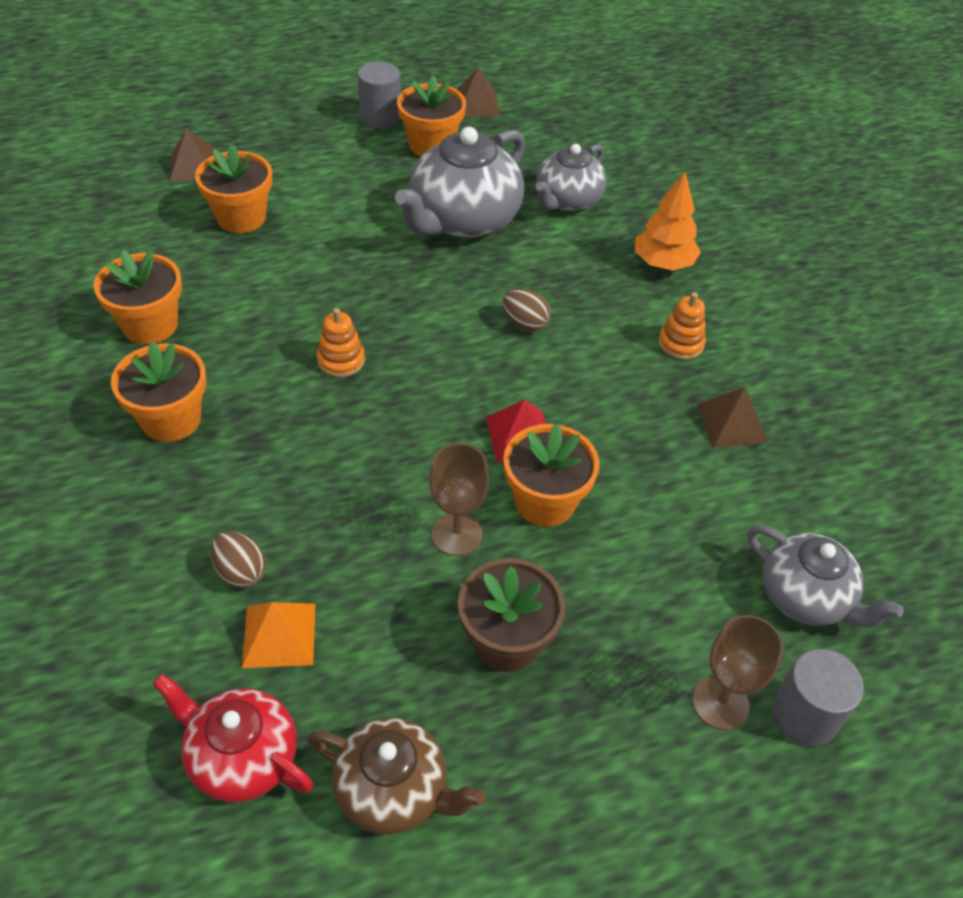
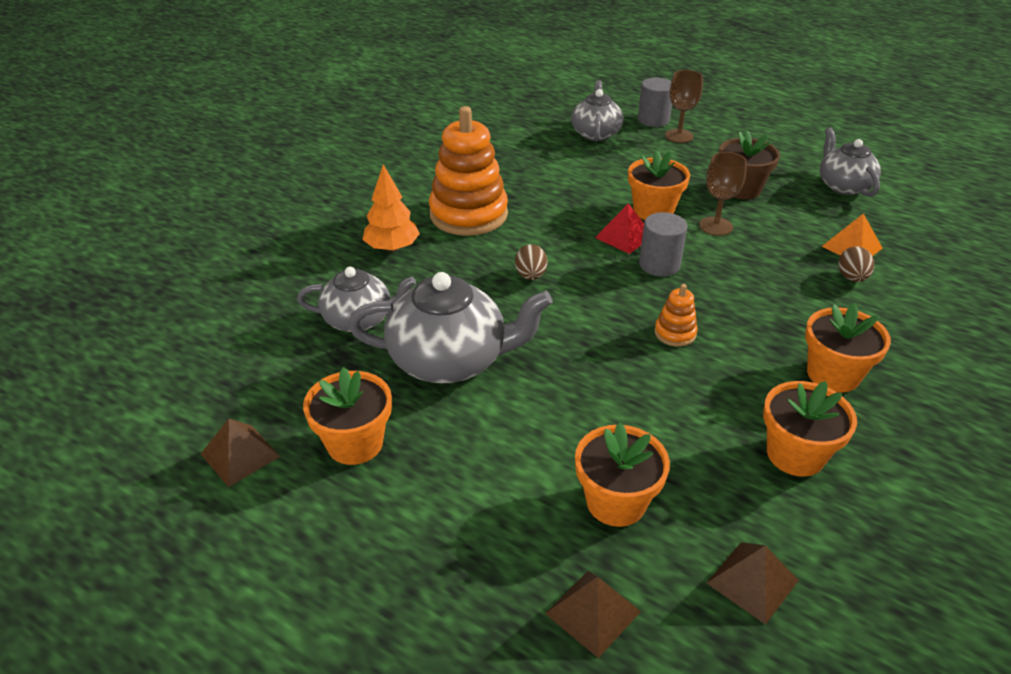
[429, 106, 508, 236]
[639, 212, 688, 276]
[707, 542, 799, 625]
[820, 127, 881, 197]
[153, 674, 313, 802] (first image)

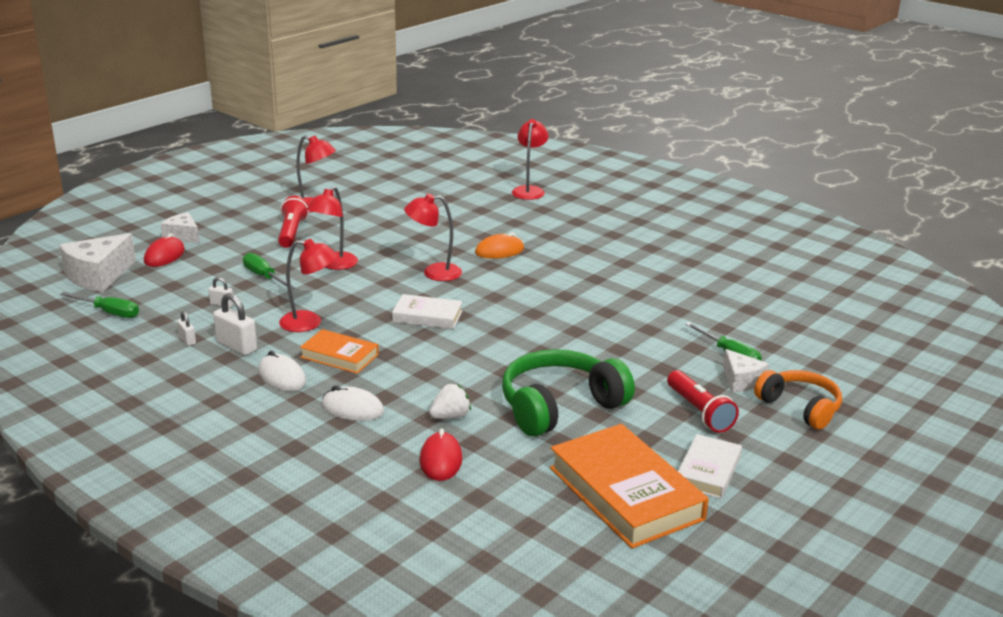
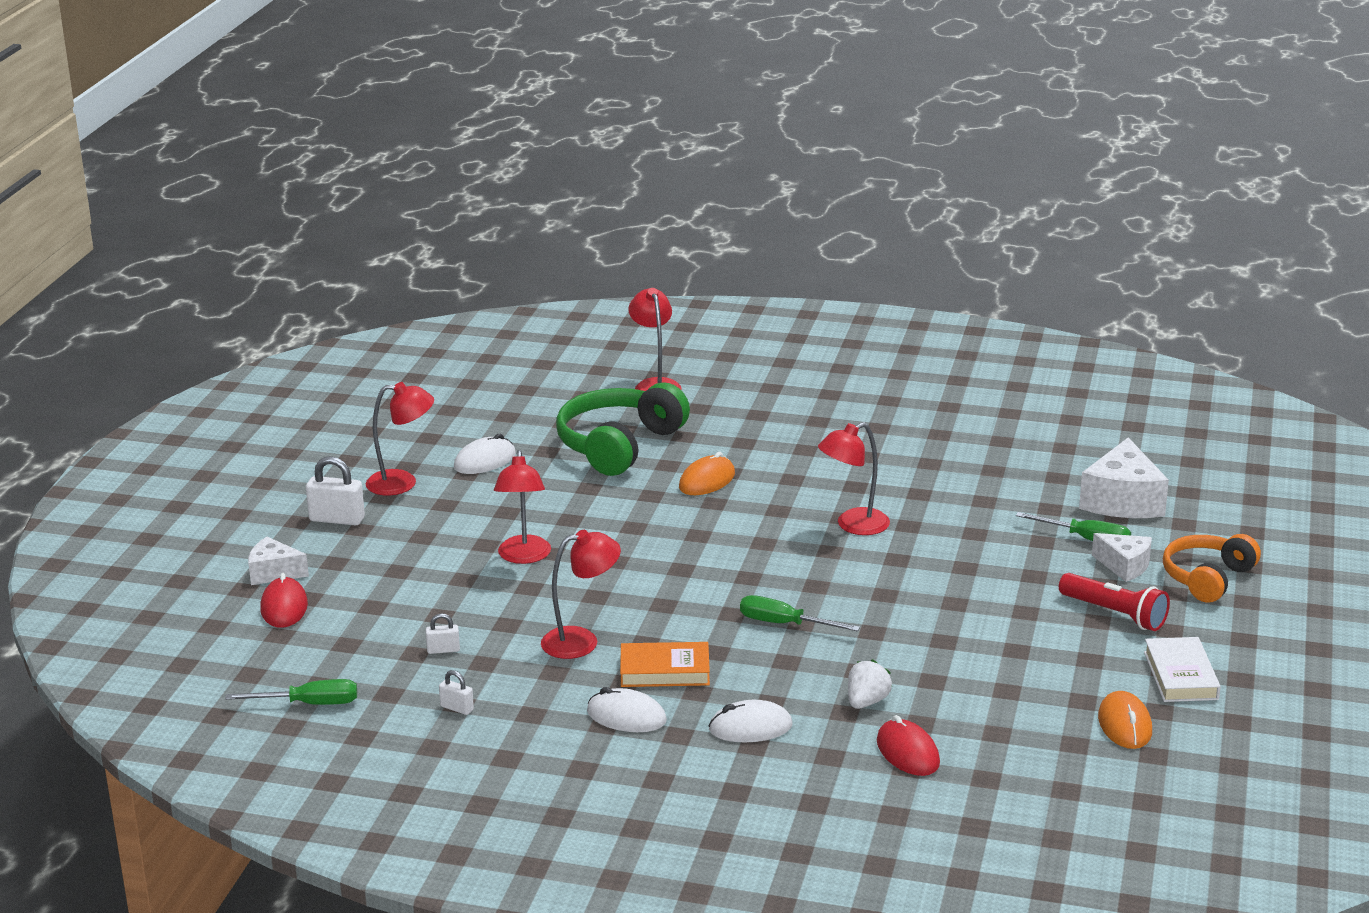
[306, 456, 365, 525]
[454, 434, 516, 474]
[556, 383, 690, 476]
[740, 595, 860, 632]
[818, 422, 890, 535]
[1079, 437, 1169, 518]
[1098, 691, 1152, 749]
[1163, 534, 1261, 603]
[278, 196, 309, 248] (first image)
[392, 294, 463, 329] (first image)

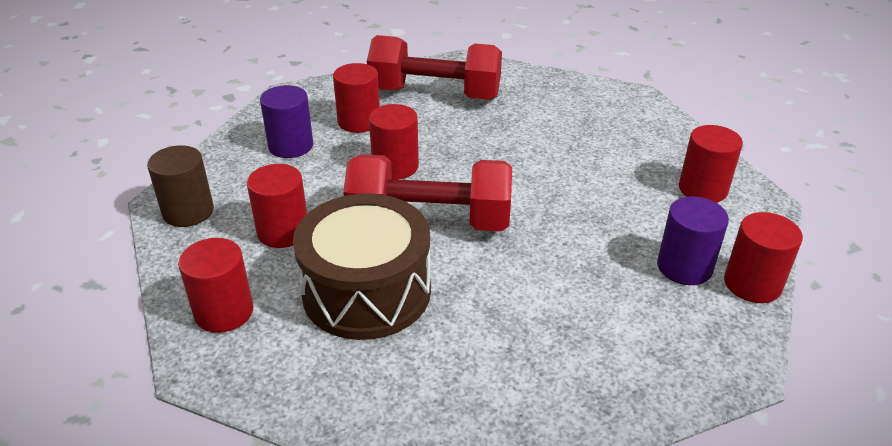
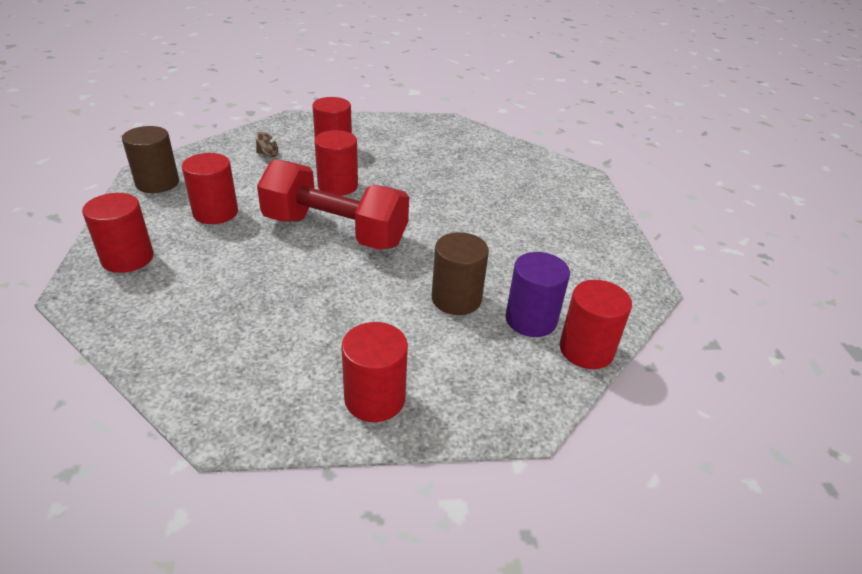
[256, 132, 279, 157]
[341, 322, 408, 422]
[432, 232, 489, 315]
[293, 193, 431, 340] (first image)
[367, 35, 502, 100] (first image)

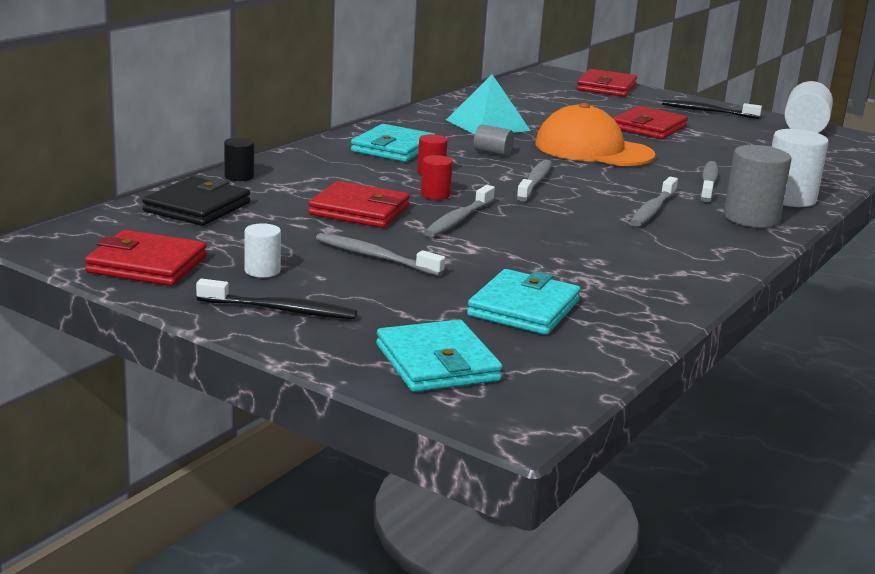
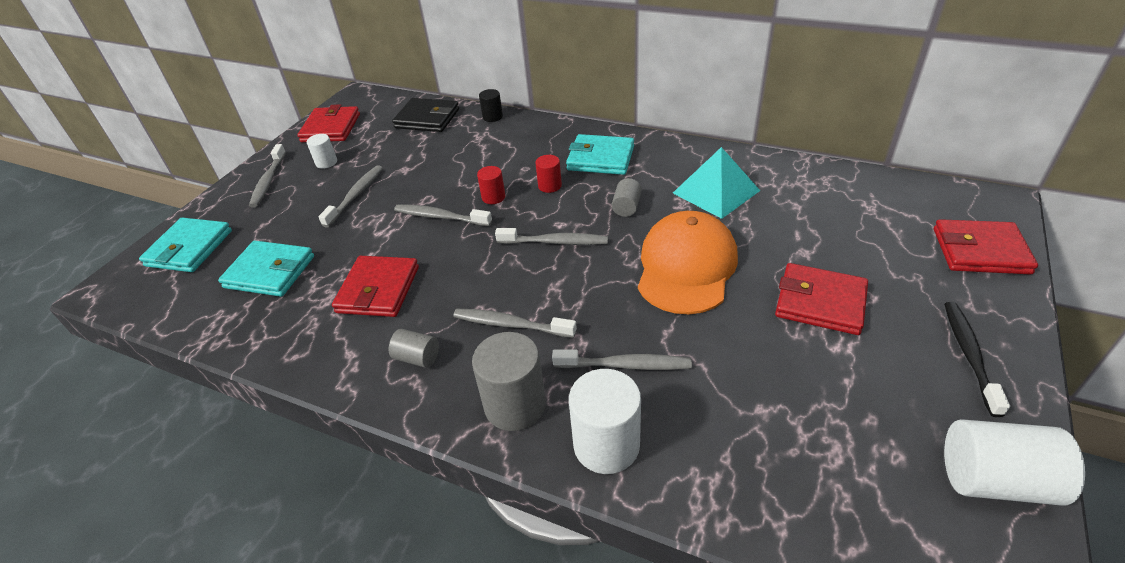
[139, 218, 232, 272]
[249, 144, 286, 208]
[332, 256, 419, 317]
[389, 329, 439, 368]

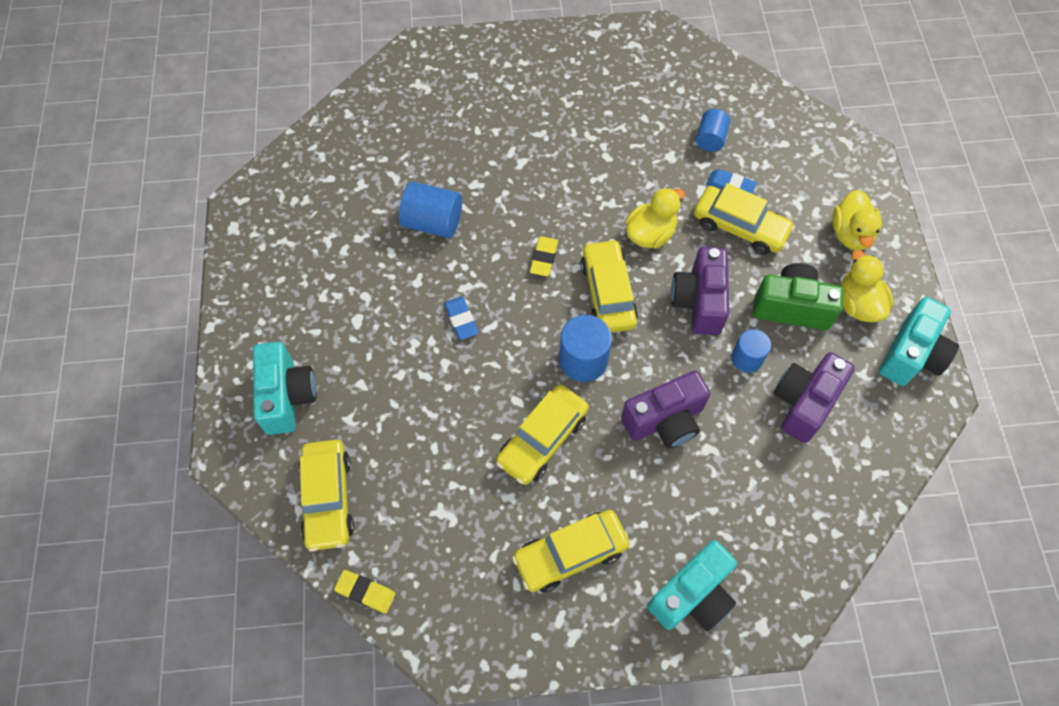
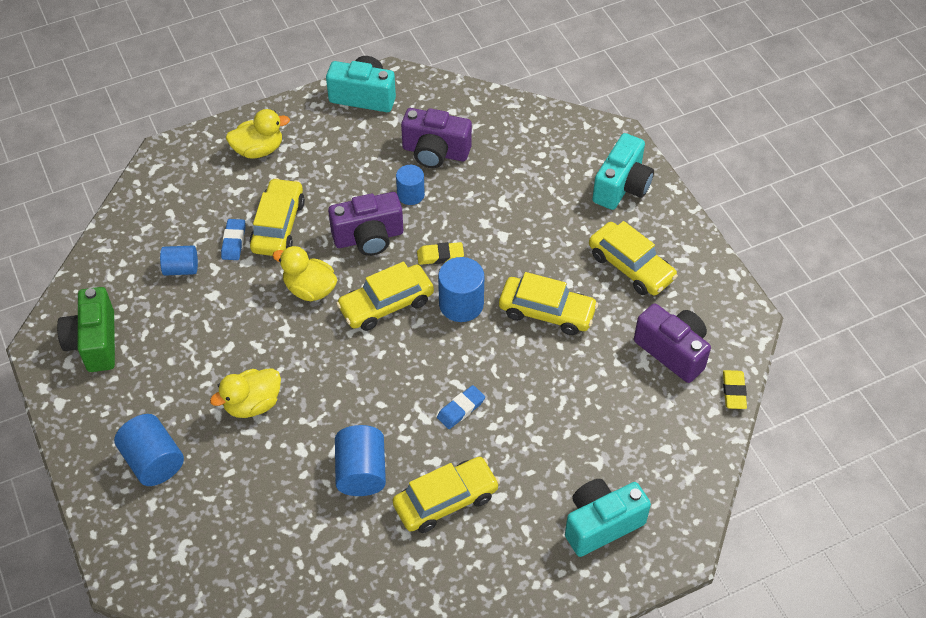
[57, 287, 115, 372]
[114, 414, 184, 486]
[210, 368, 281, 418]
[393, 457, 500, 533]
[417, 242, 464, 265]
[592, 133, 654, 210]
[634, 304, 711, 383]

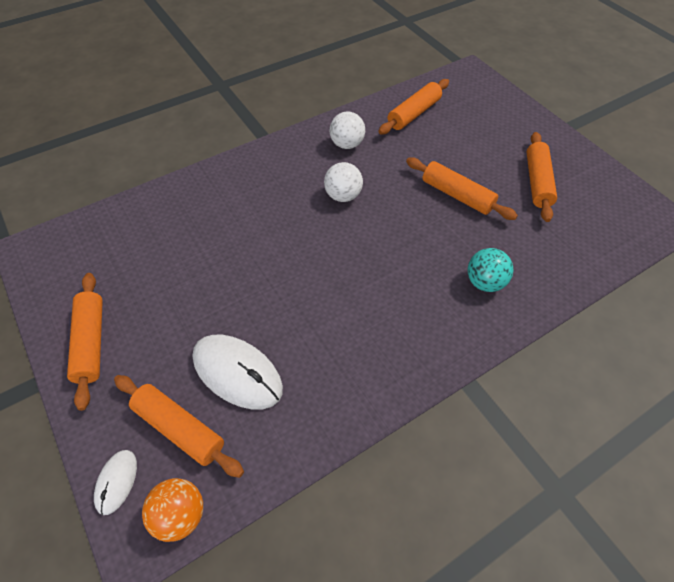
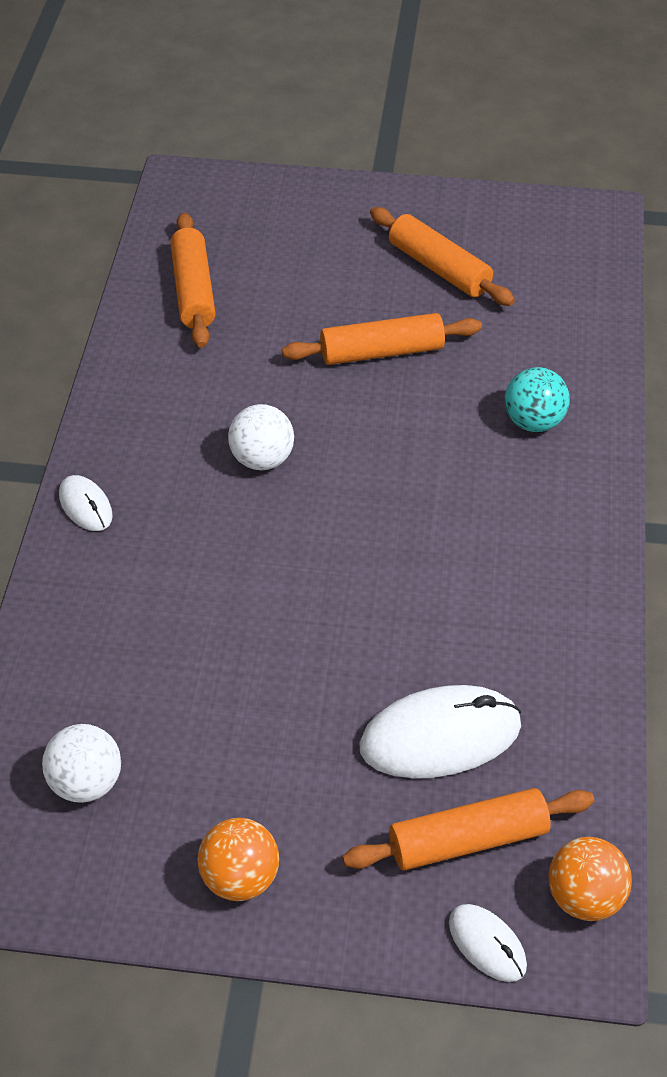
[42, 724, 121, 803]
[59, 475, 113, 531]
[197, 818, 279, 901]

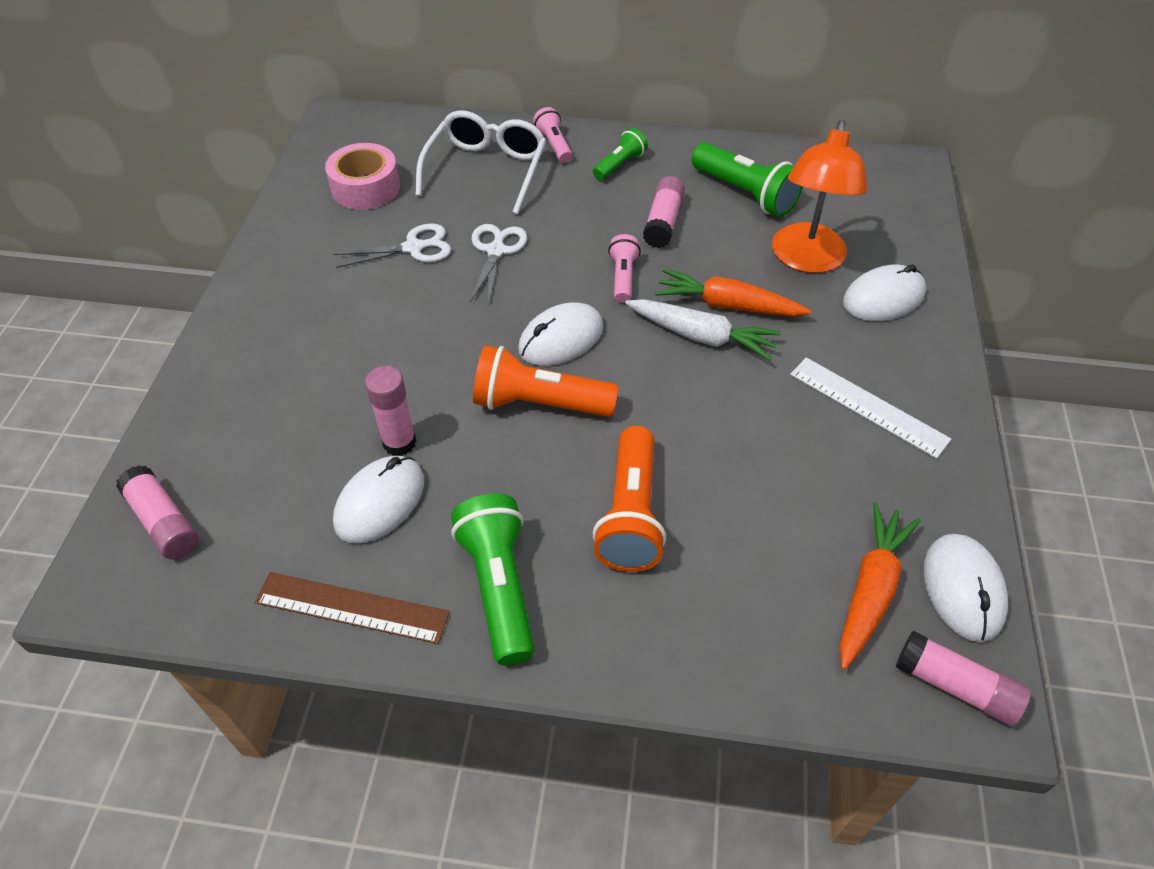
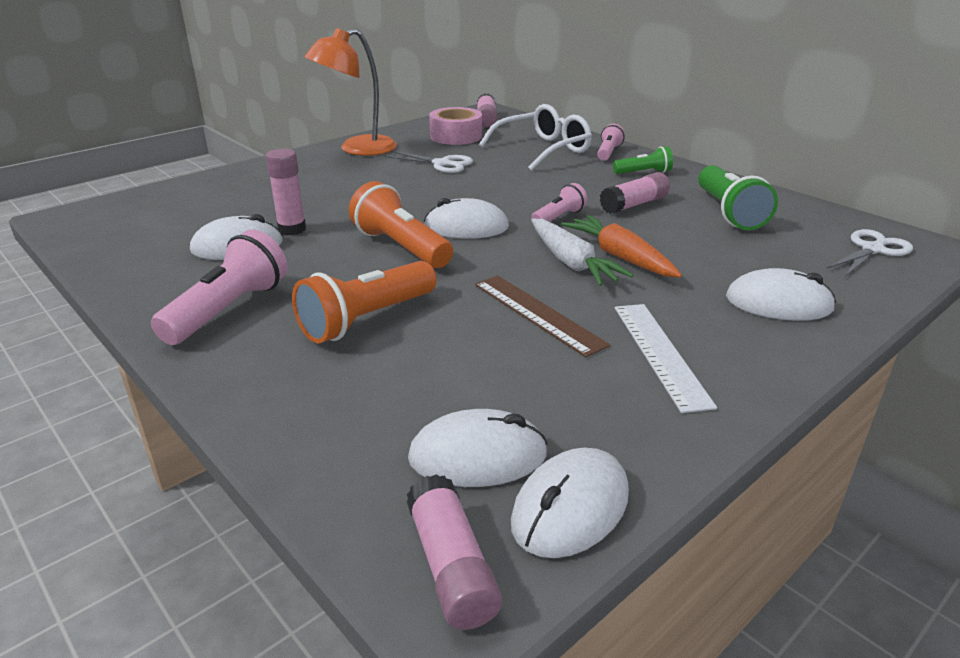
[151, 229, 288, 345]
[304, 28, 397, 156]
[408, 409, 548, 487]
[475, 275, 610, 357]
[477, 93, 498, 128]
[826, 229, 913, 277]

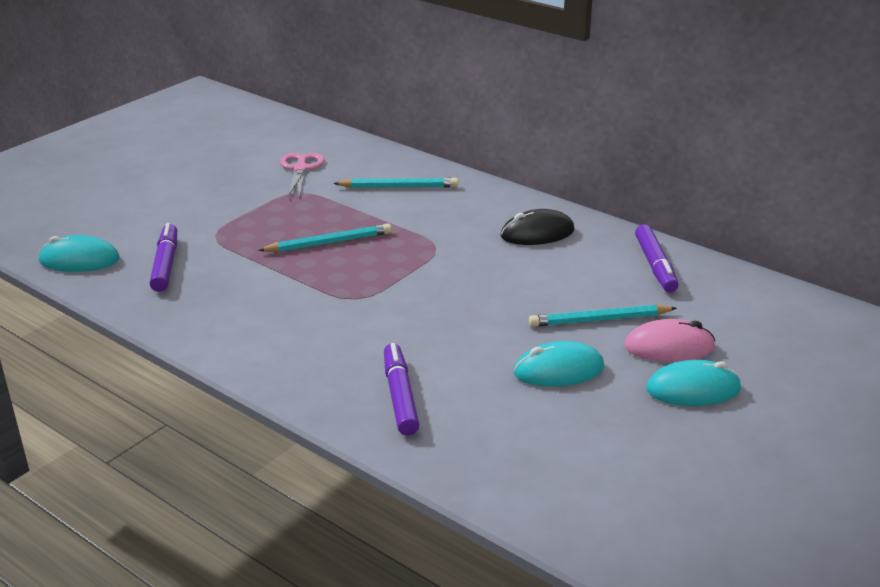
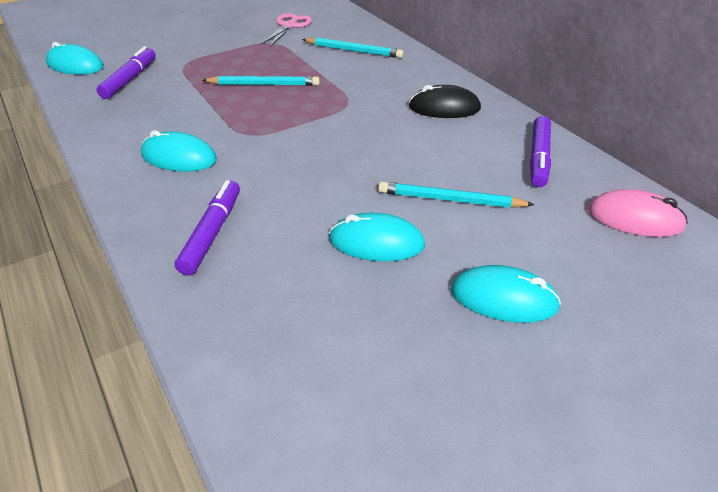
[141, 130, 217, 172]
[588, 189, 688, 237]

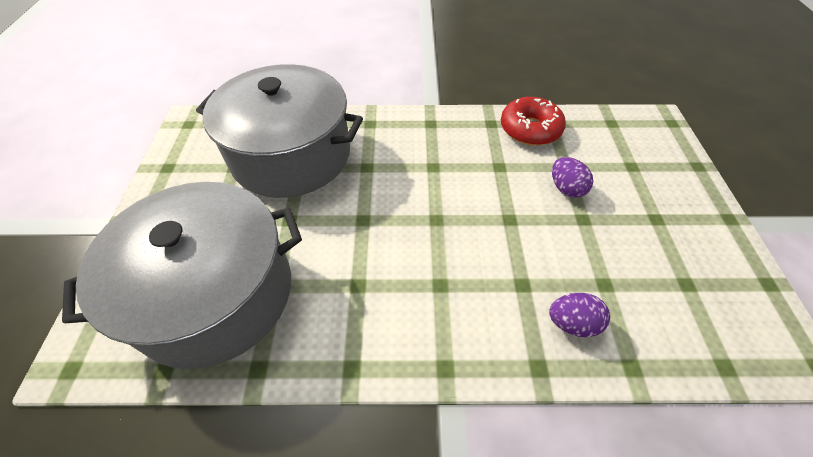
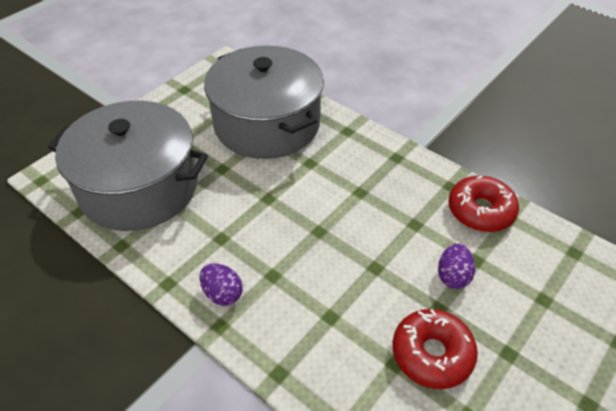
[200, 263, 243, 306]
[392, 309, 478, 389]

